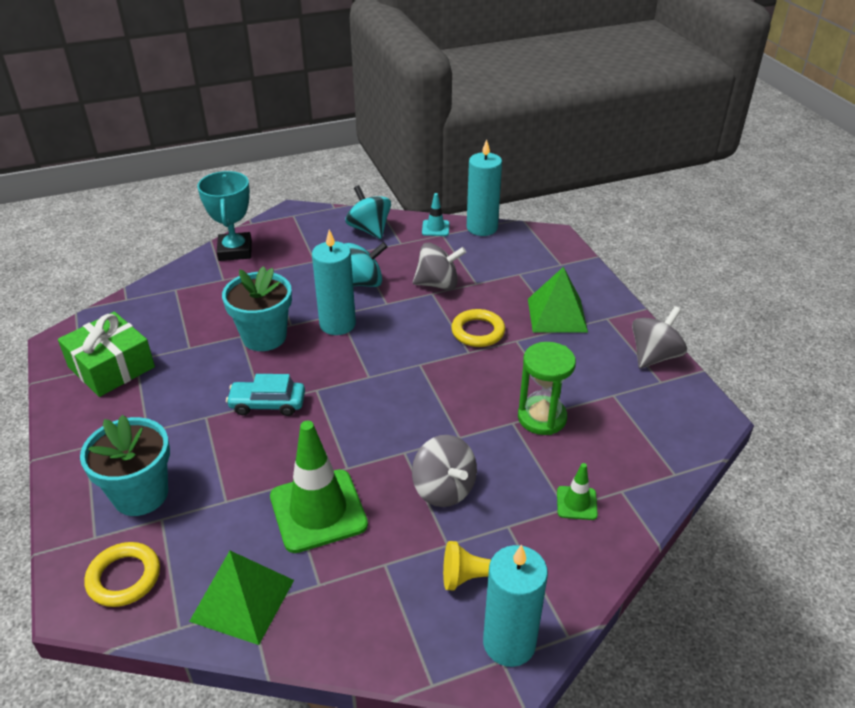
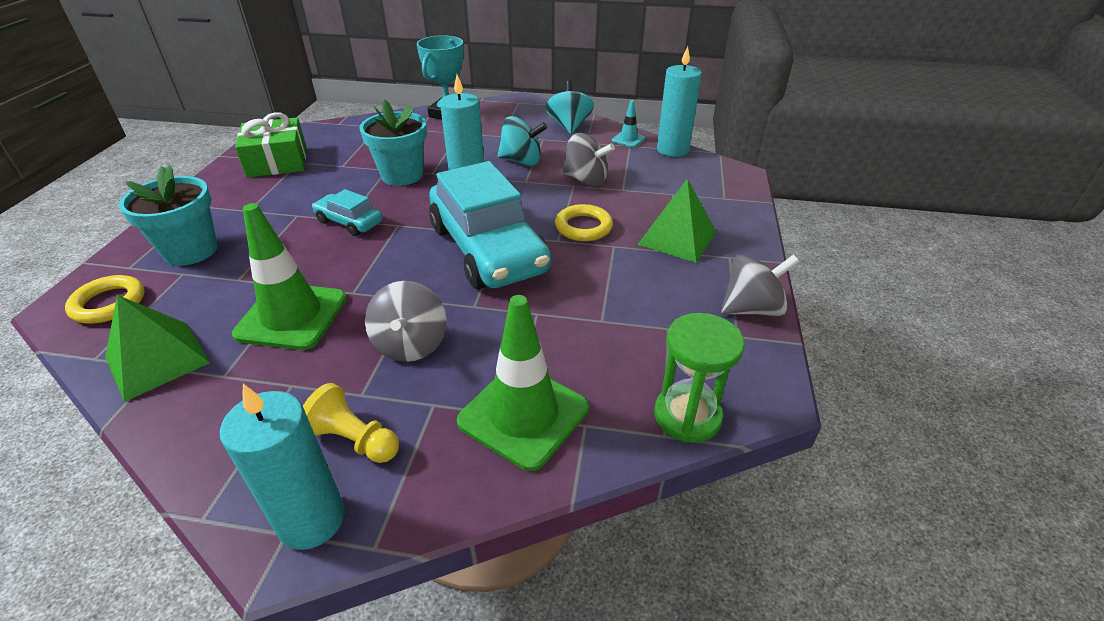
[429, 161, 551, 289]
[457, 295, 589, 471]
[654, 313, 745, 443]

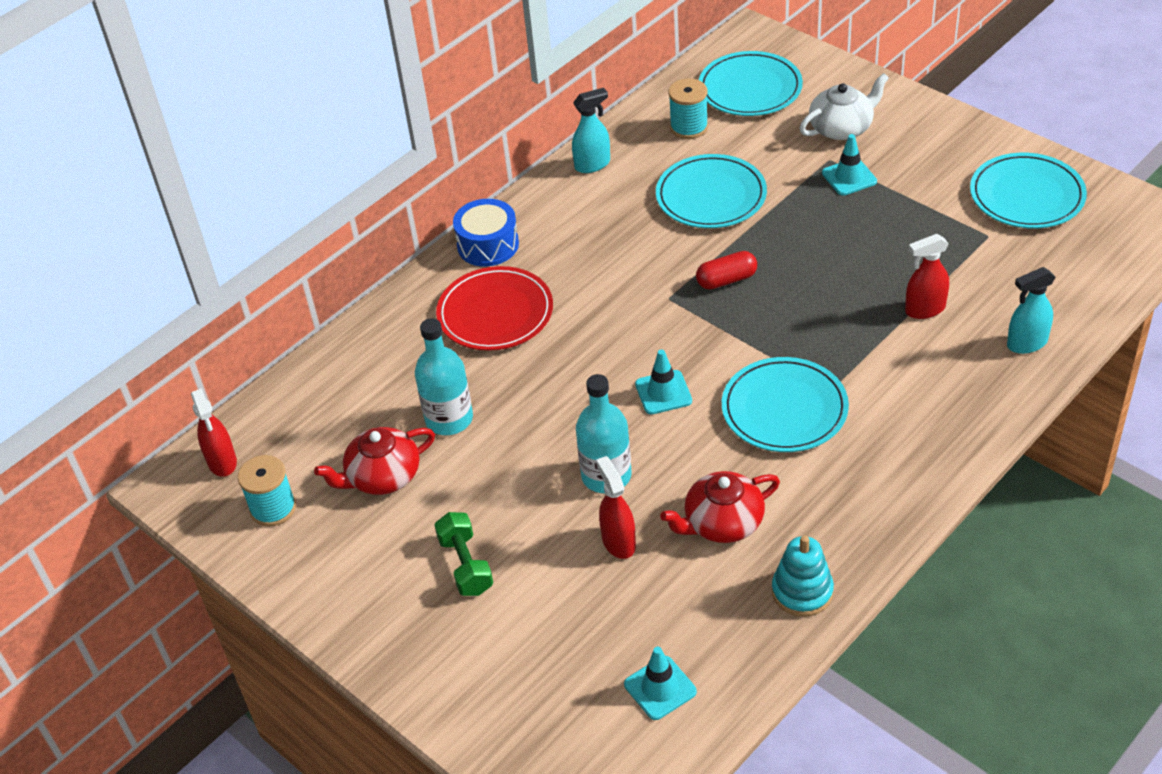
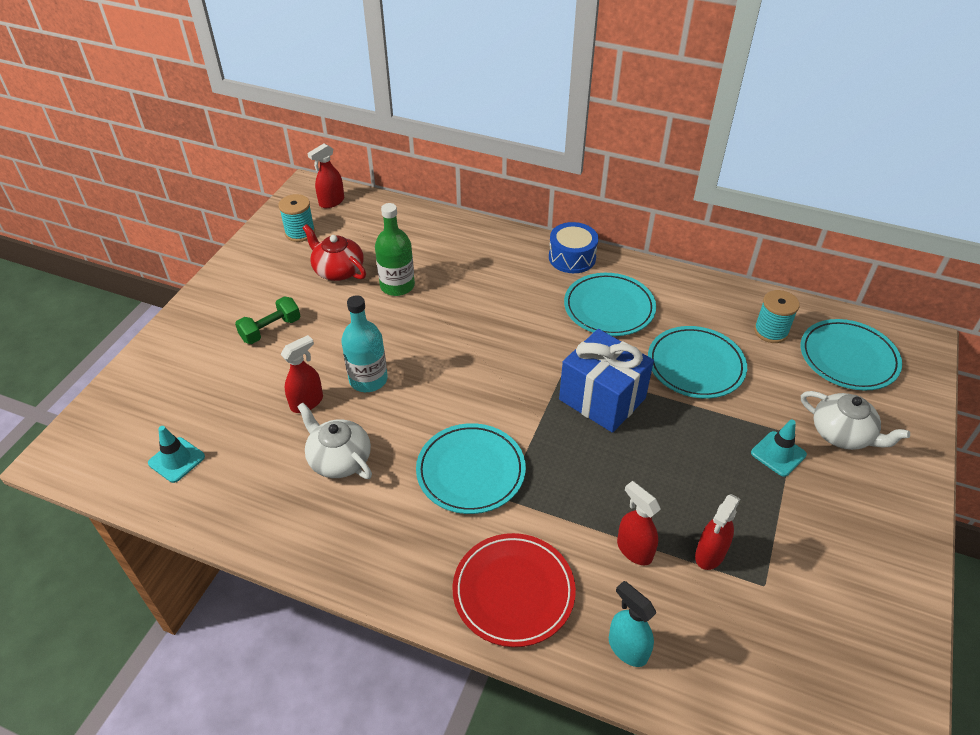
[297, 403, 372, 479]
[375, 203, 415, 296]
[453, 533, 576, 647]
[559, 329, 654, 433]
[564, 273, 656, 336]
[695, 494, 741, 570]
[572, 88, 610, 173] (first image)
[635, 349, 692, 414] (first image)
[772, 536, 834, 617] (first image)

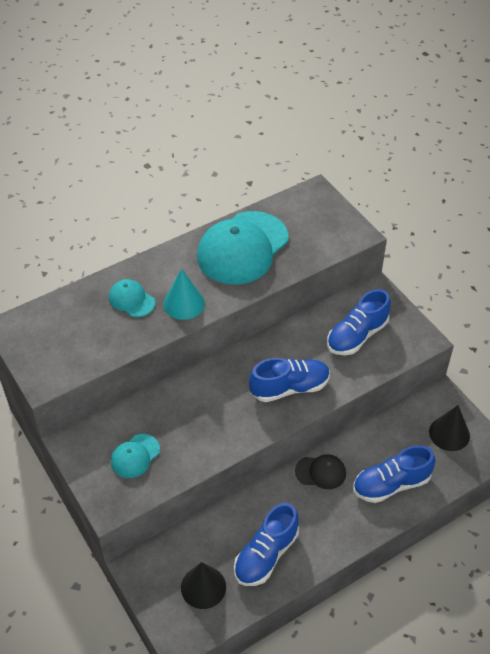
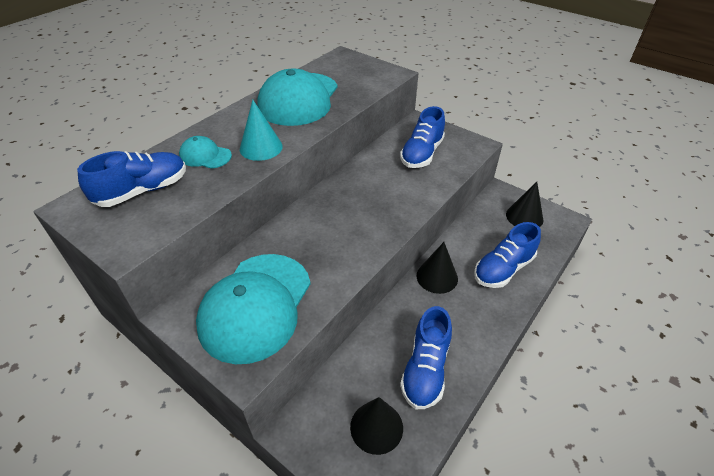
[77, 151, 186, 207]
[196, 254, 311, 364]
[417, 242, 458, 294]

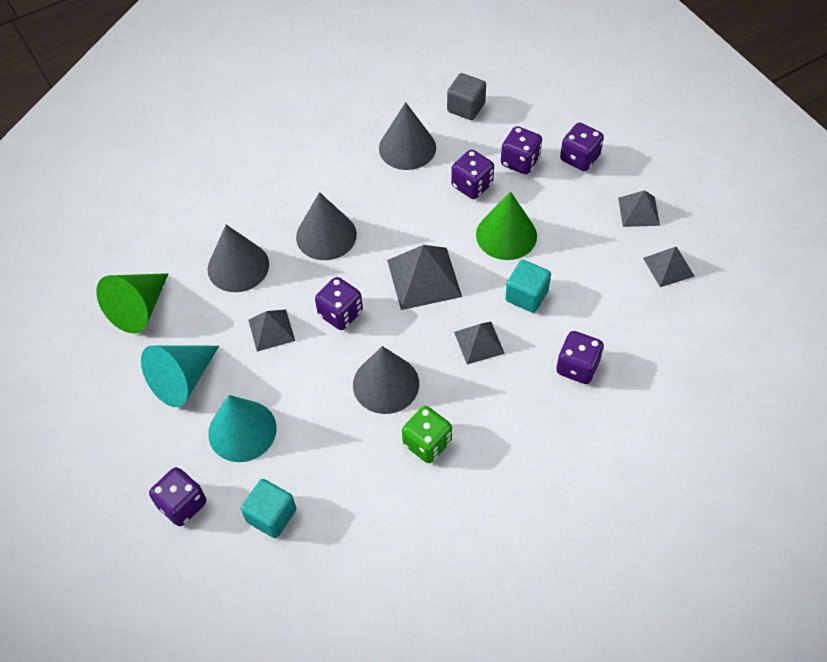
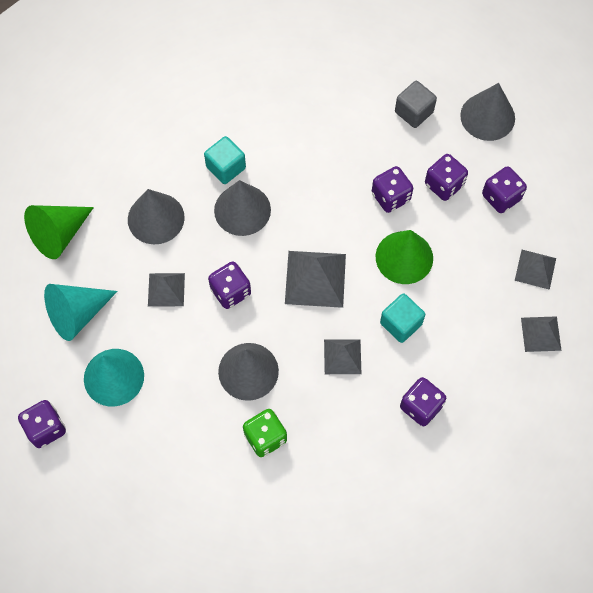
[204, 136, 246, 184]
[460, 83, 515, 141]

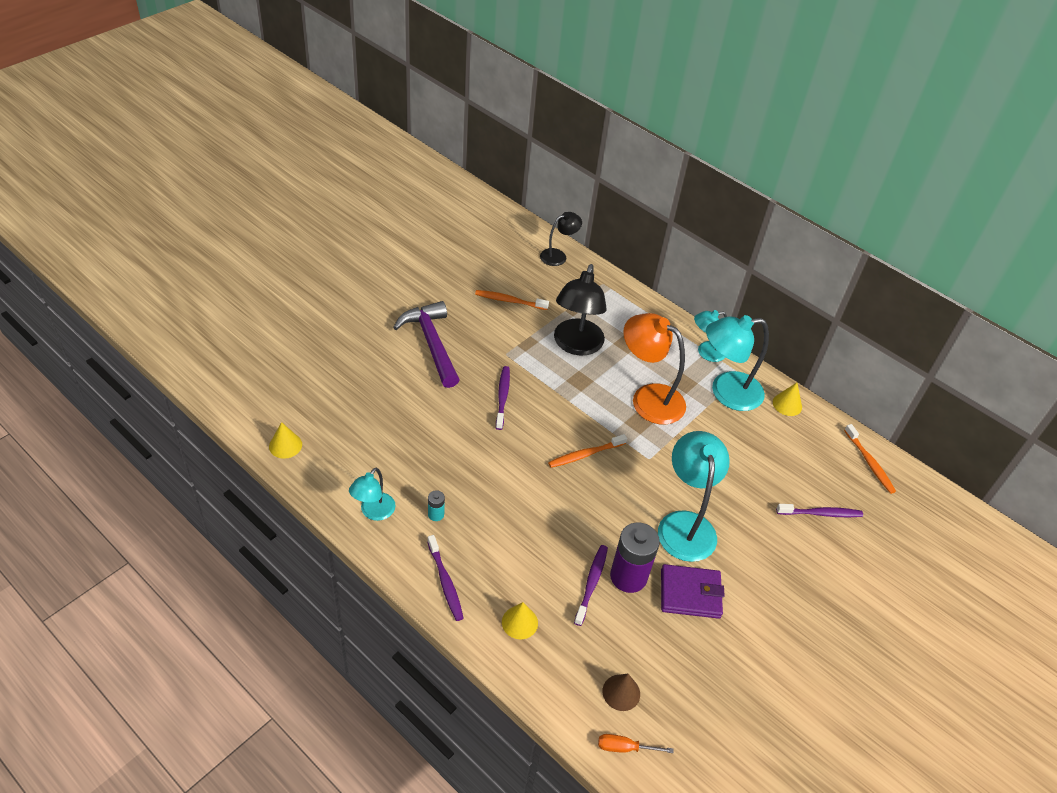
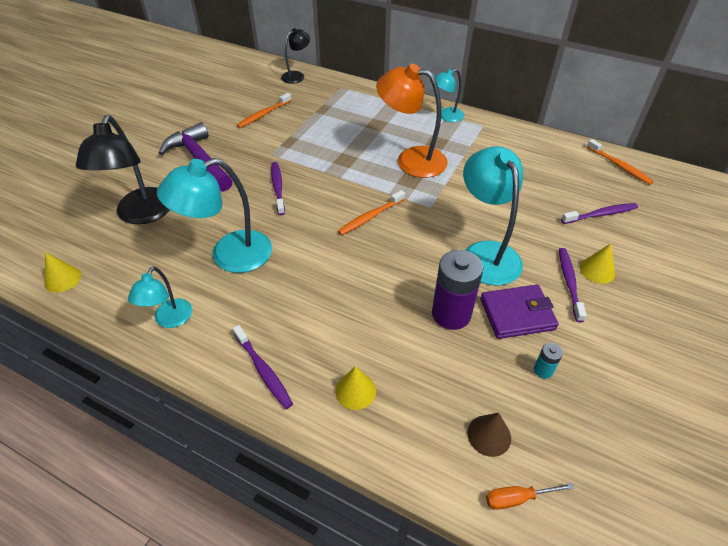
[76, 115, 170, 224]
[157, 158, 272, 273]
[237, 93, 292, 128]
[534, 343, 563, 379]
[559, 248, 587, 322]
[580, 244, 615, 284]

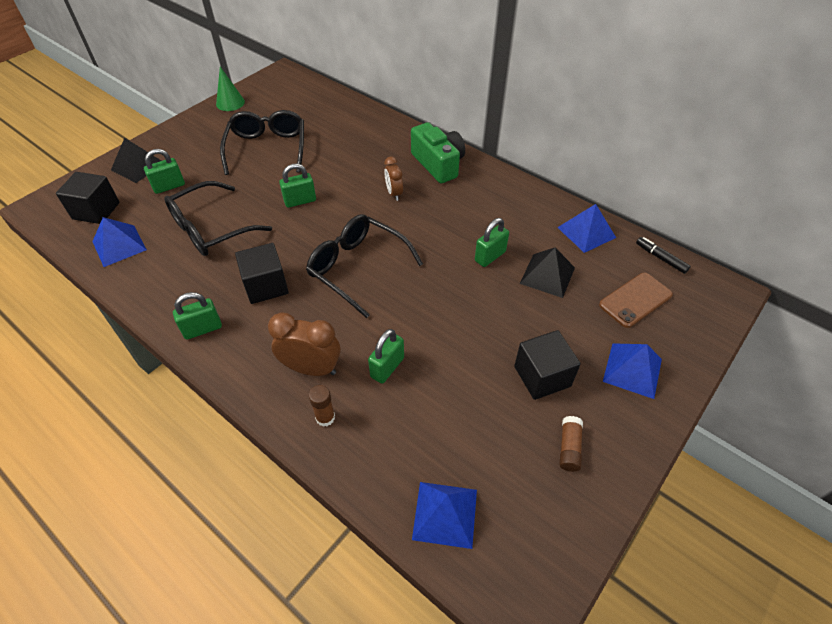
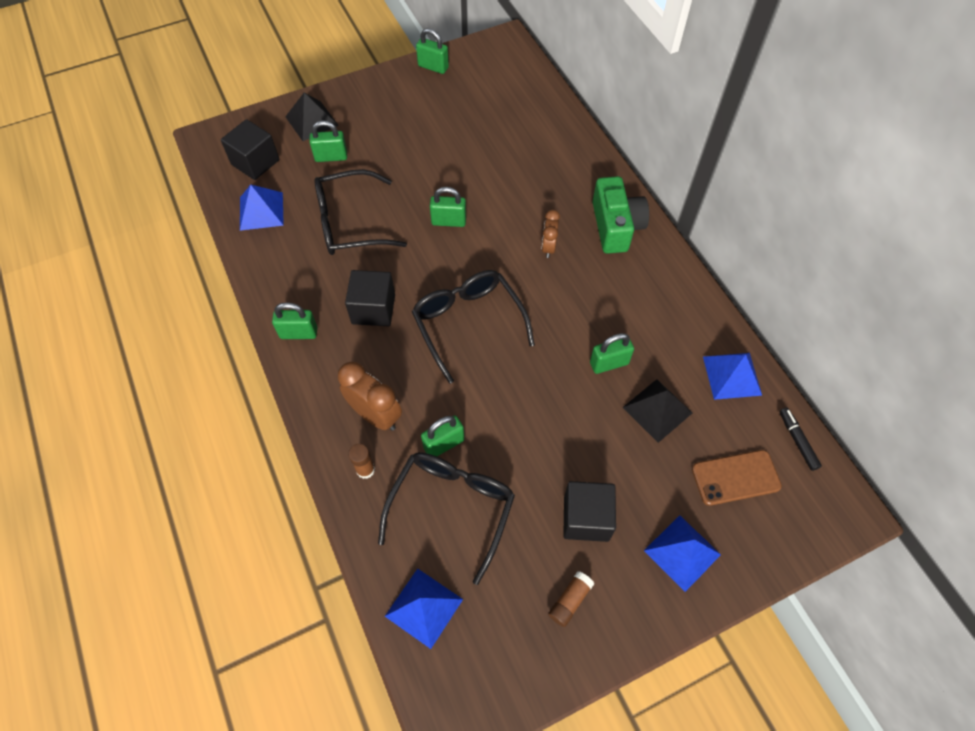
[378, 452, 515, 585]
[416, 28, 449, 74]

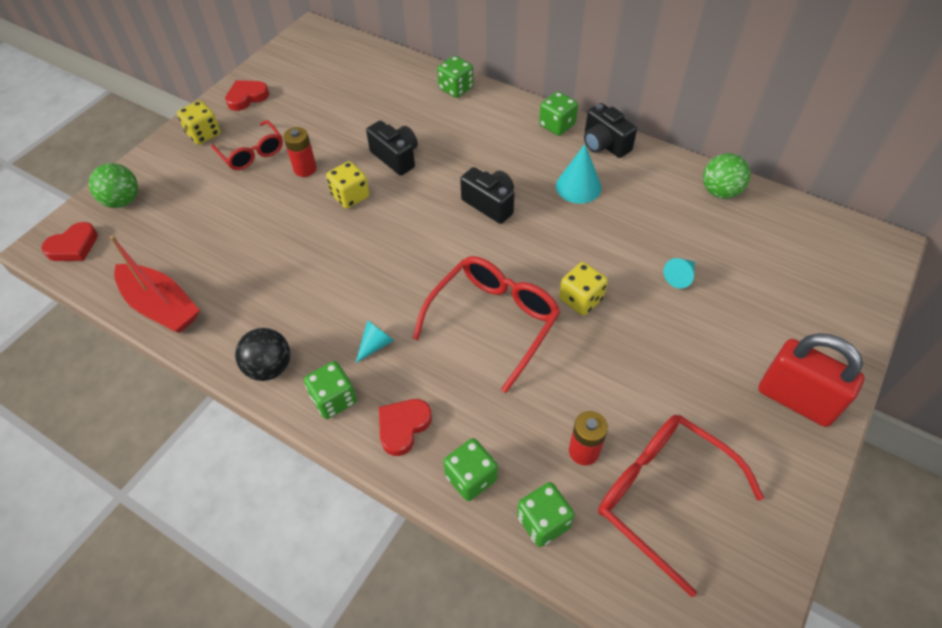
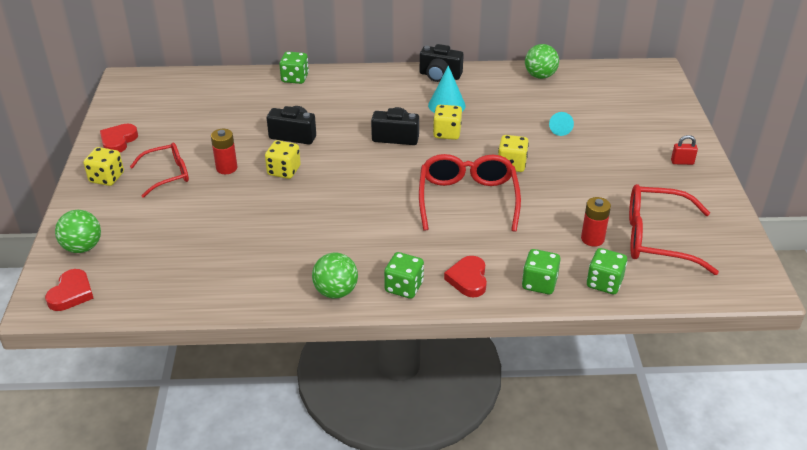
[130, 142, 189, 198]
[312, 252, 358, 299]
[433, 105, 462, 140]
[671, 135, 698, 165]
[109, 235, 200, 333] (first image)
[356, 320, 394, 363] (first image)
[539, 92, 578, 136] (first image)

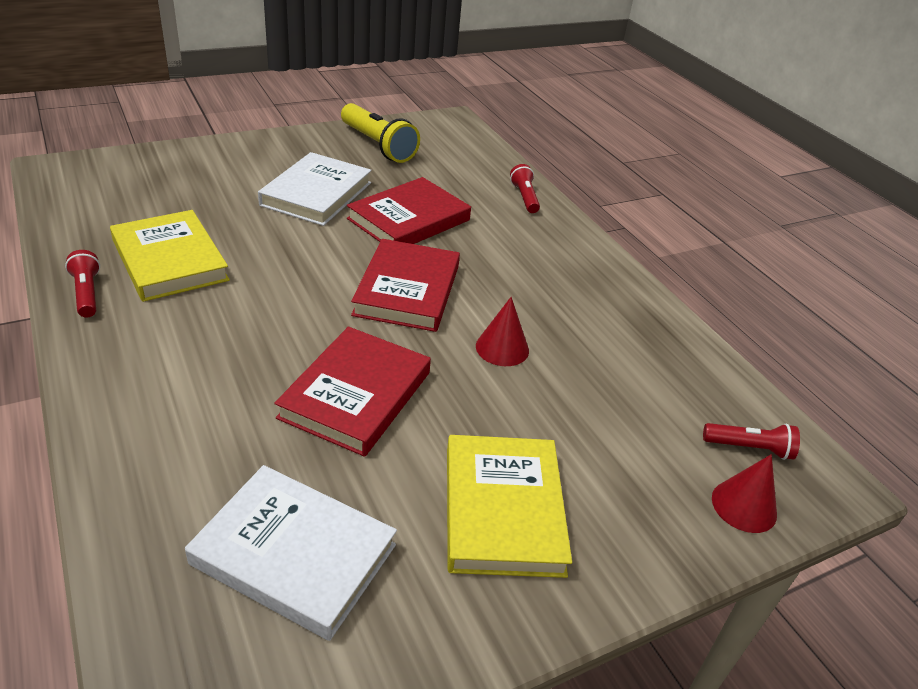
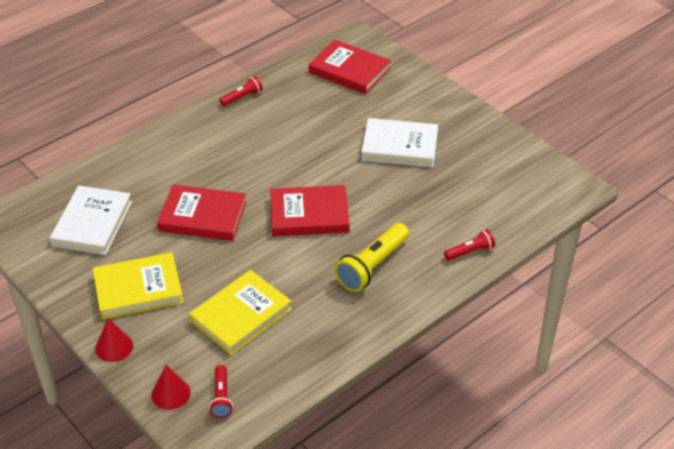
[95, 318, 133, 362]
[189, 270, 292, 355]
[309, 39, 391, 94]
[334, 223, 409, 292]

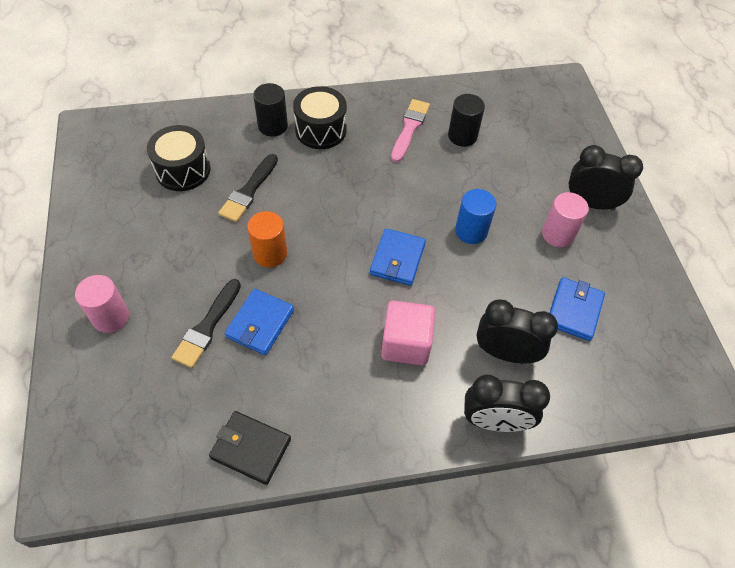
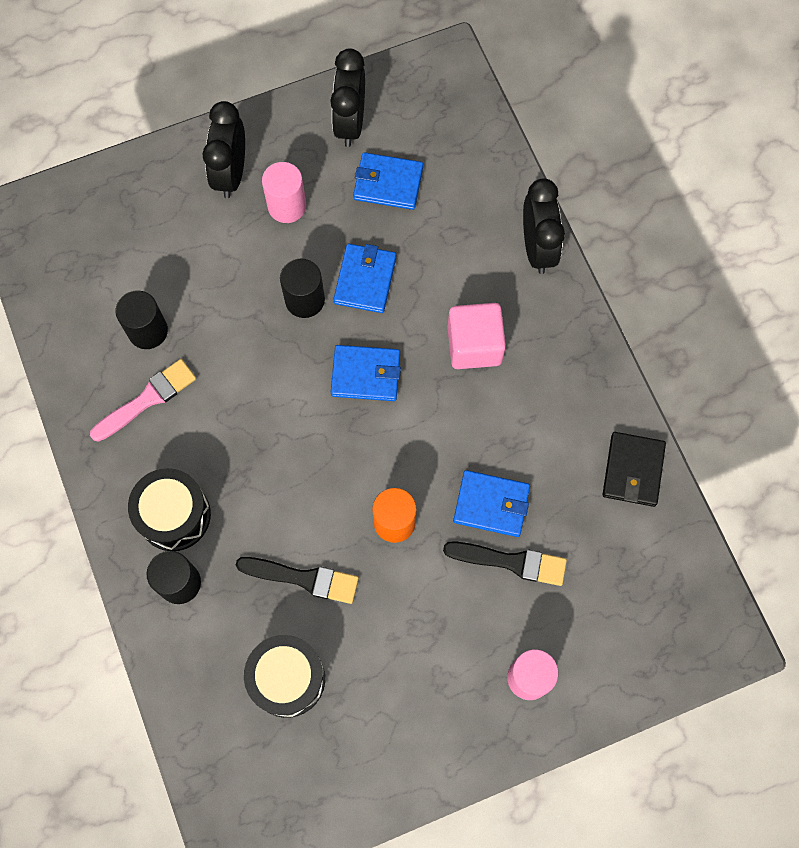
[90, 359, 196, 442]
[280, 259, 325, 318]
[330, 48, 365, 147]
[333, 244, 396, 313]

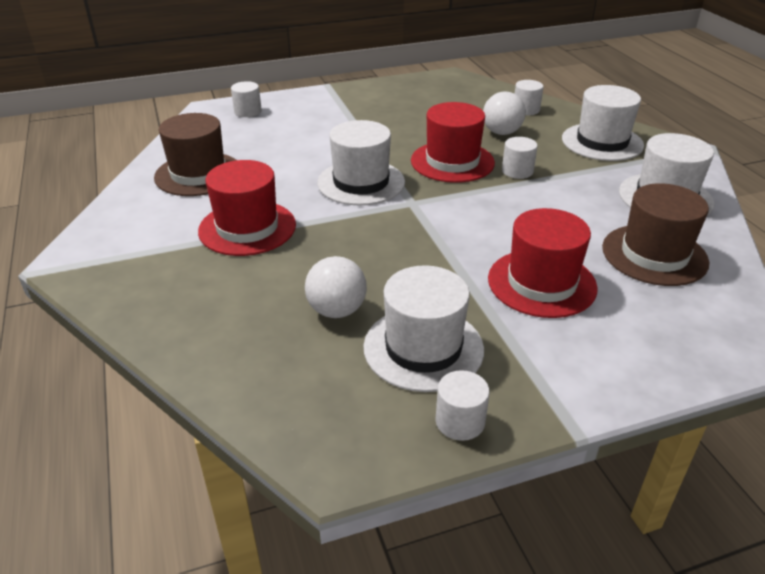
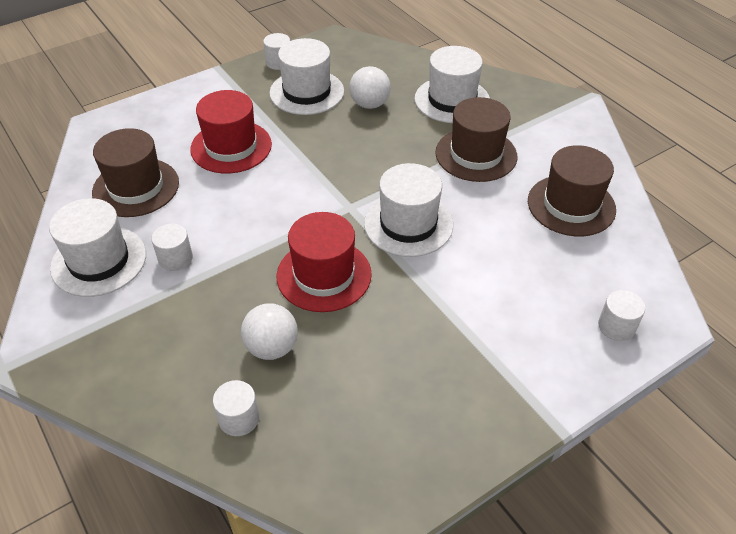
[151, 224, 193, 271]
[414, 46, 490, 123]
[435, 97, 517, 182]

